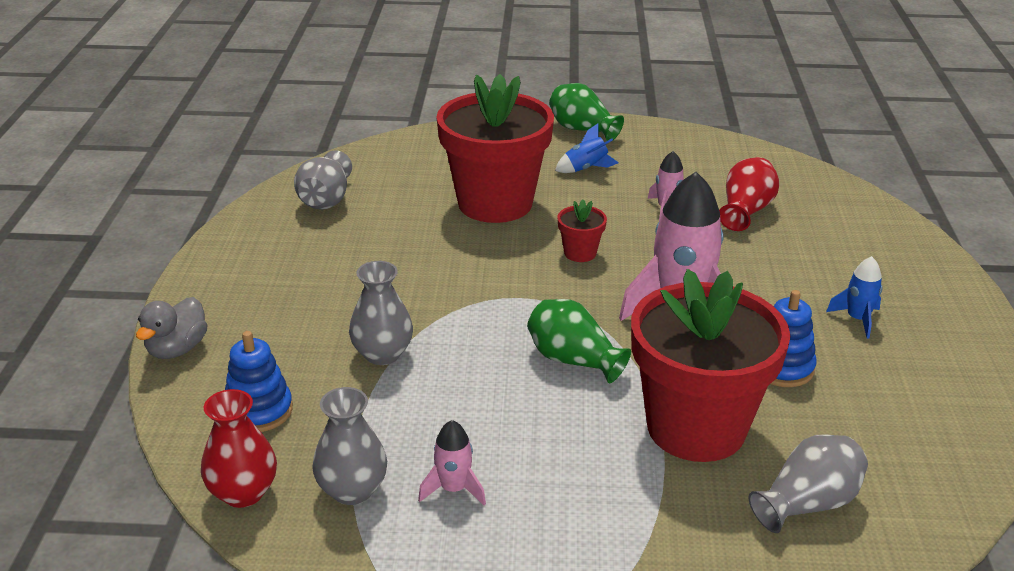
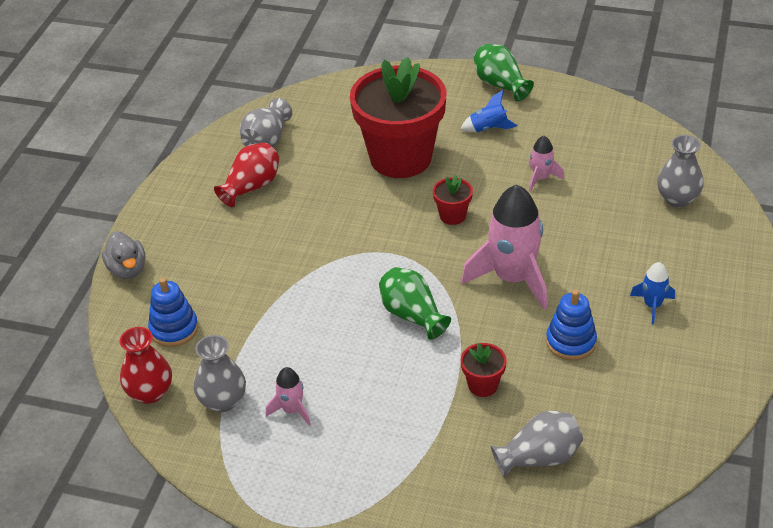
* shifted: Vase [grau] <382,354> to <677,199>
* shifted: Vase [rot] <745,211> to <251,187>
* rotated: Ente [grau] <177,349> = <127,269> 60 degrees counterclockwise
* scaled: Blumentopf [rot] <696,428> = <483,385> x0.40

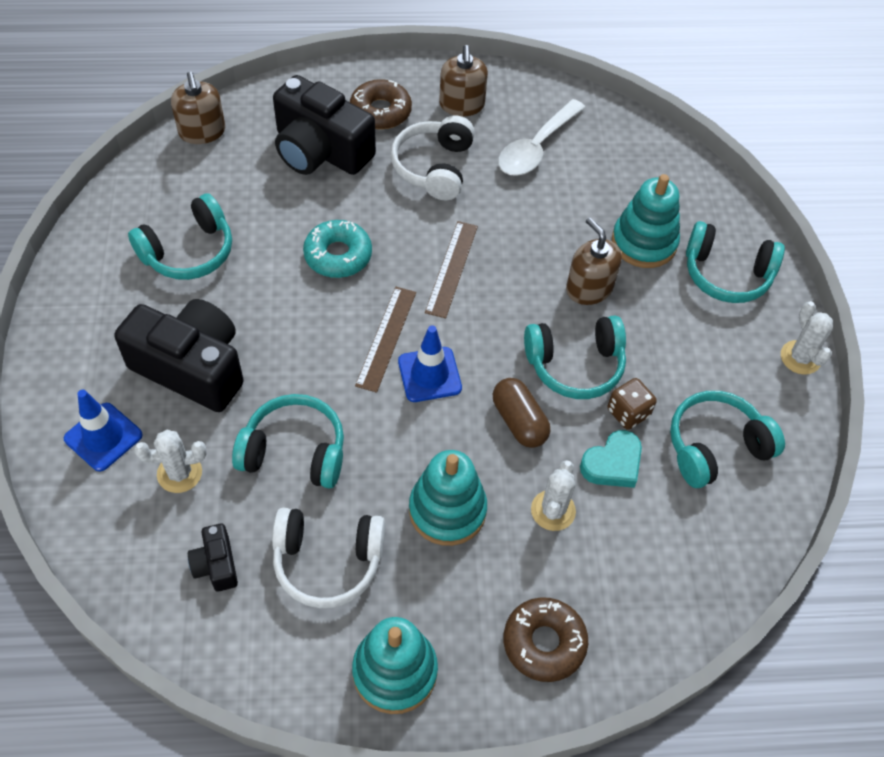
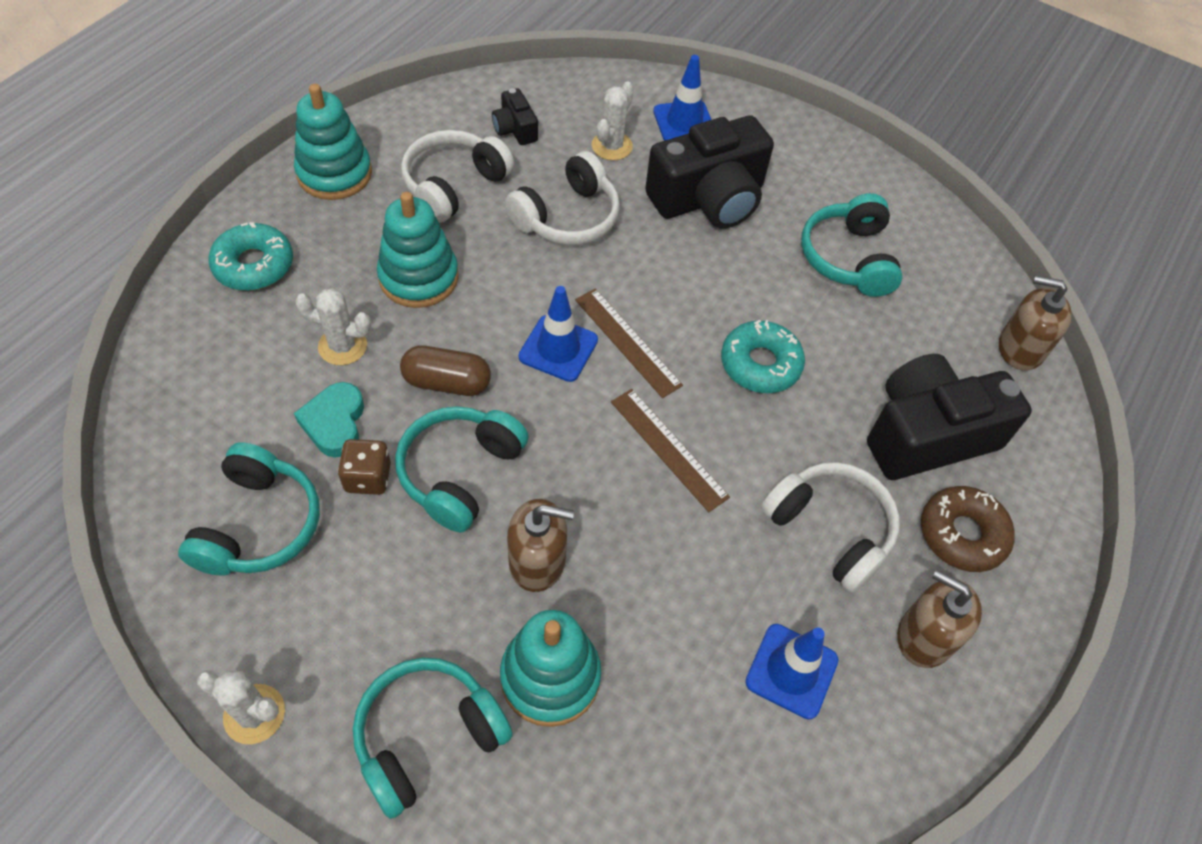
* swapped: Löffel [weiß] <536,148> to Leitkegel [blau] <791,671>
* repainted: Kopfhörer [türkis] <294,451> to Kopfhörer [weiß] <567,217>
* repainted: Donut [braun] <544,643> to Donut [türkis] <254,265>
* rotated: Kamera [schwarz] <216,565> = <515,129> 135 degrees counterclockwise
* rotated: Kaktus [weiß] <553,510> = <342,346> 45 degrees counterclockwise

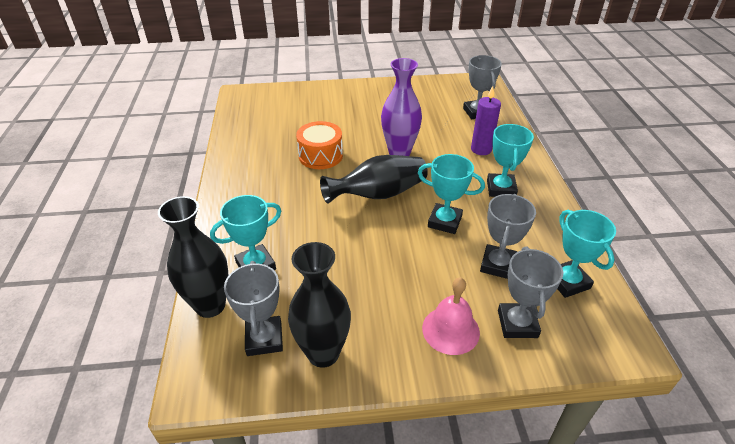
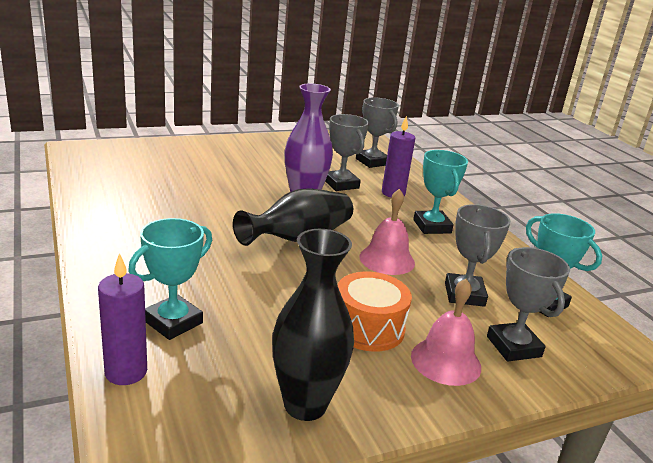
* shifted: Pokal [grau] <264,339> to <341,184>
* shifted: Trommel [orange] <320,156> to <368,328>
* swapped: Vase [schwarz] <210,305> to Kerze [lila] <126,372>
* swapped: Pokal [türkis] <444,221> to Glocke [rosa] <387,259>

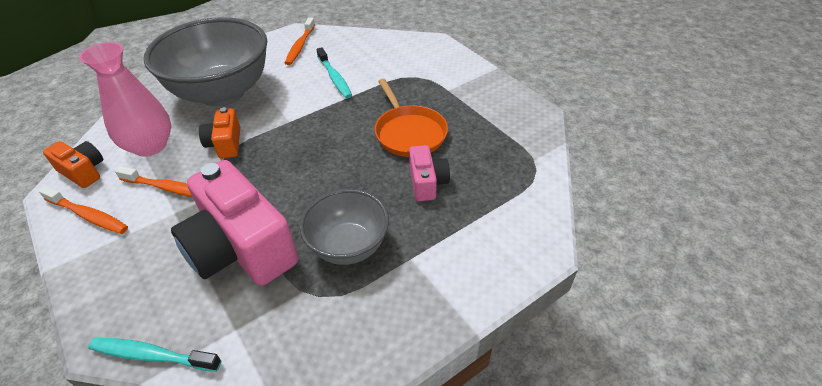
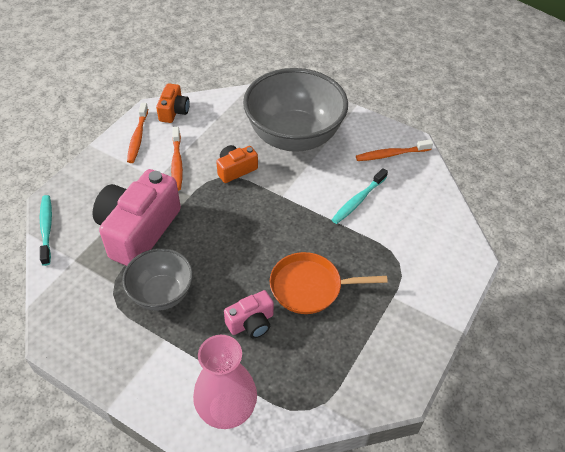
* shifted: Vase [rosa] <150,146> to <226,408>
* rotated: Pfanne [orange] <409,133> = <309,287> 45 degrees clockwise

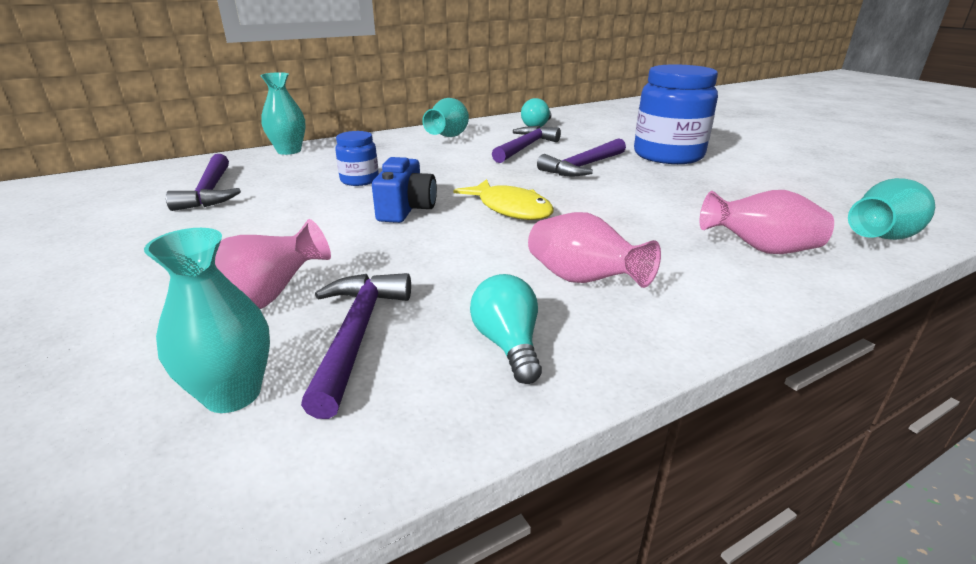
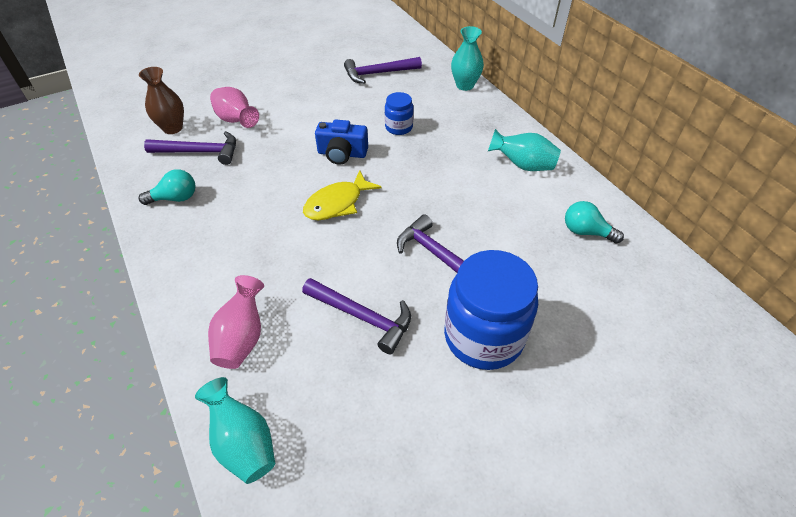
* gone: Vase [rosa] <582,280>
* shifted: Hammer [lila] <525,147> to <362,317>
* repainted: Vase [türkis] <233,394> to Vase [braun] <172,128>

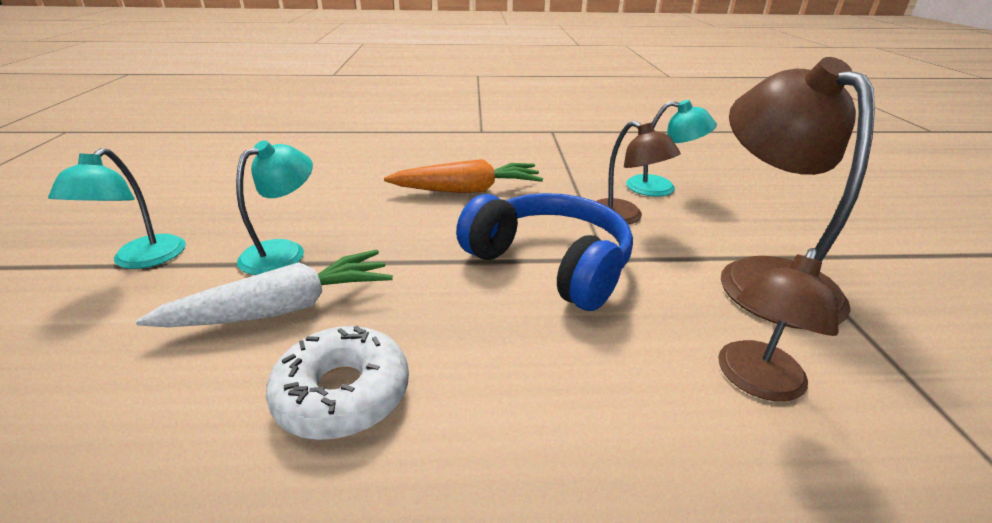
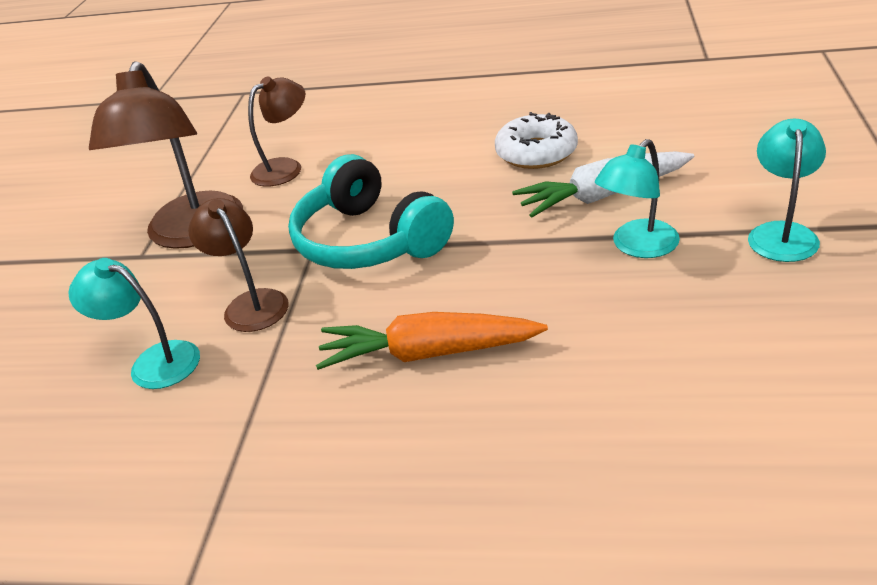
* repainted: Kopfhörer [blau] <550,264> to Kopfhörer [türkis] <369,241>

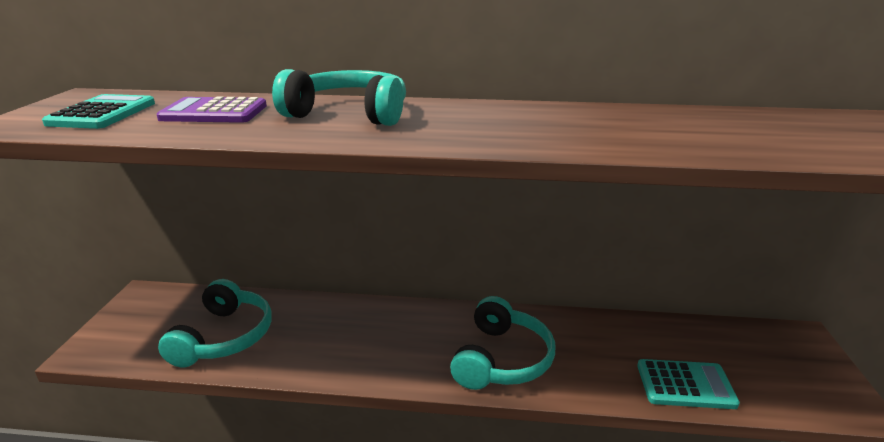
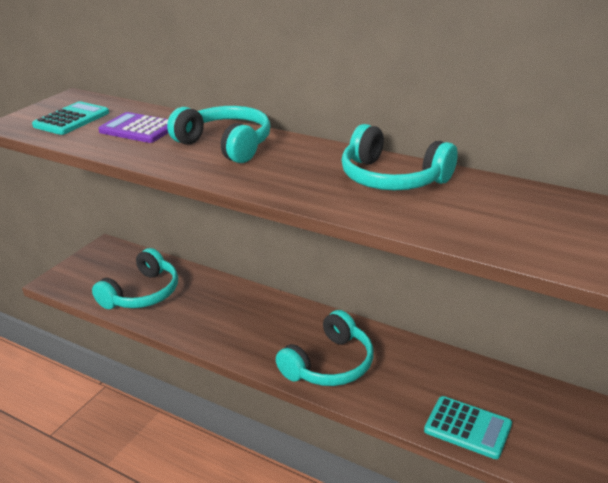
* new: Kopfhörer [türkis] <392,178>

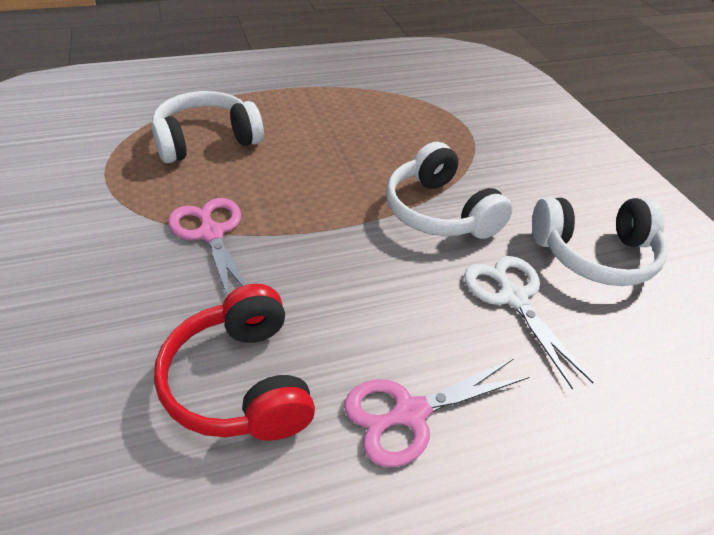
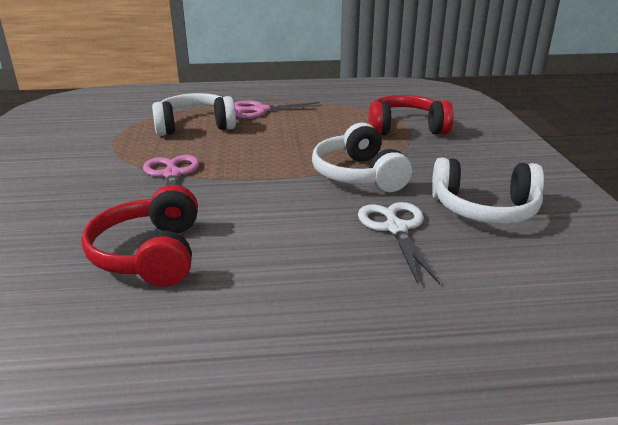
* new: Kopfhörer [rot] <406,128>
* shifted: Schere [rosa] <410,413> to <260,110>

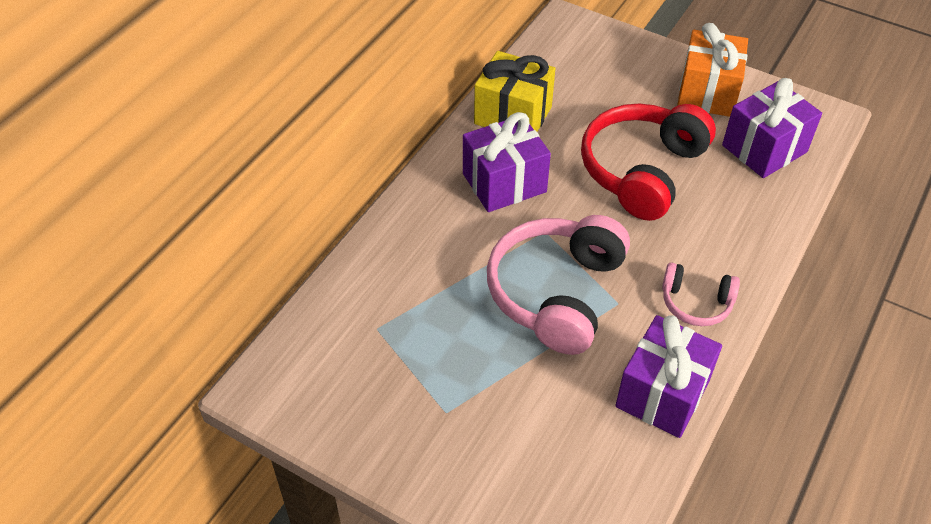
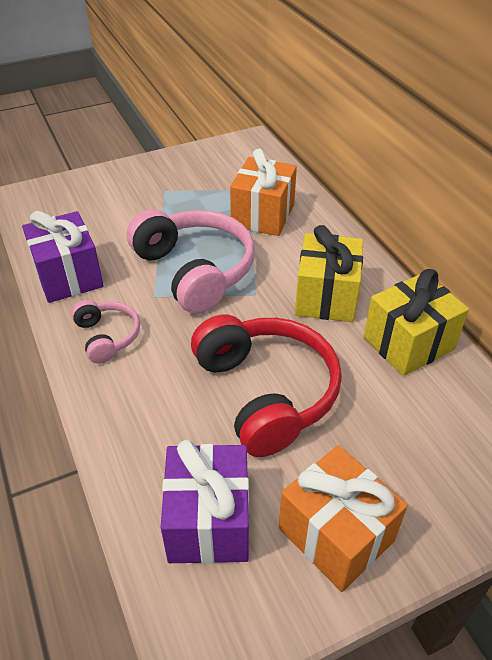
* new: Geschenk [orange] <263,215>
* repainted: Geschenk [lila] <504,183> to Geschenk [gelb] <326,297>
* rotated: Kopfhörer [rosa] <696,303> = <107,337> 105 degrees clockwise

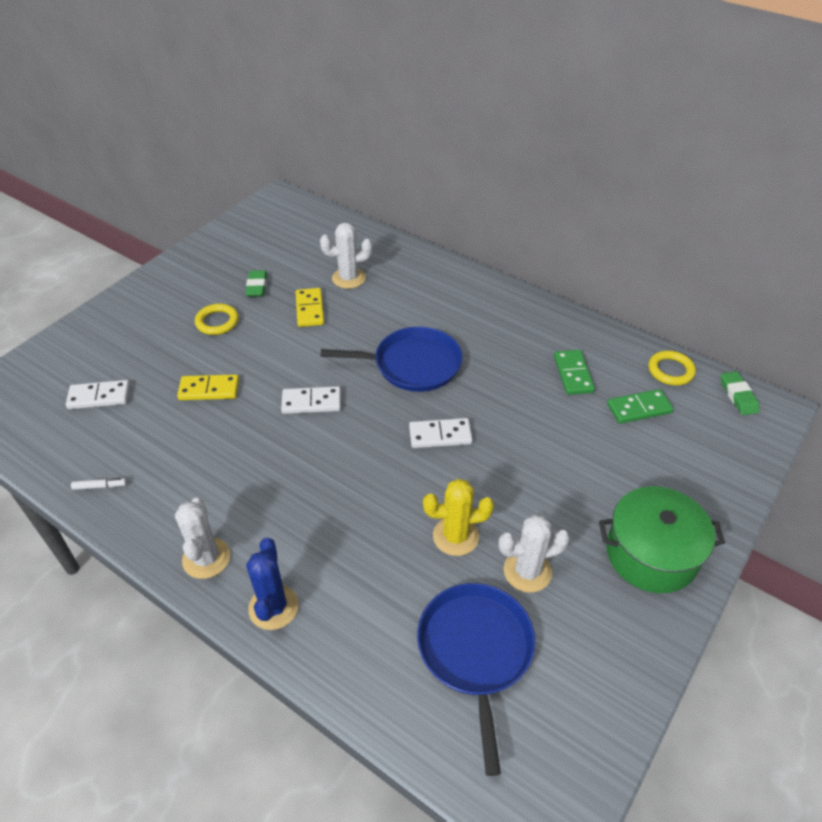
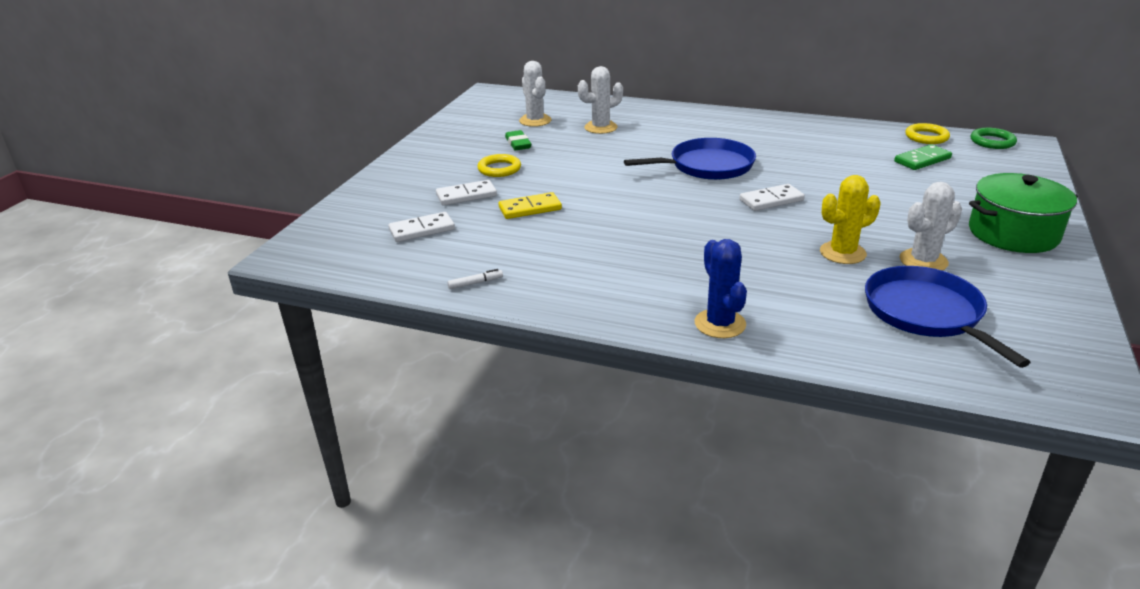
* gone: Dominostein [gelb] <309,309>
* gone: Dominostein [grün] <573,374>
* shifted: Kaktus [weiß] <206,558> to <535,121>
* shifted: Dominostein [weiß] <311,402> to <466,195>
* swapped: Radiergummi [grün] <738,396> to Ring [grün] <992,142>

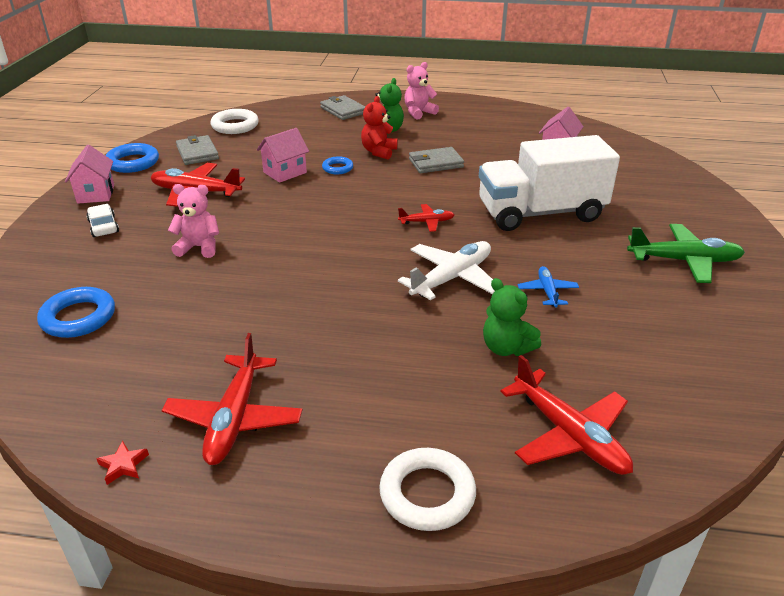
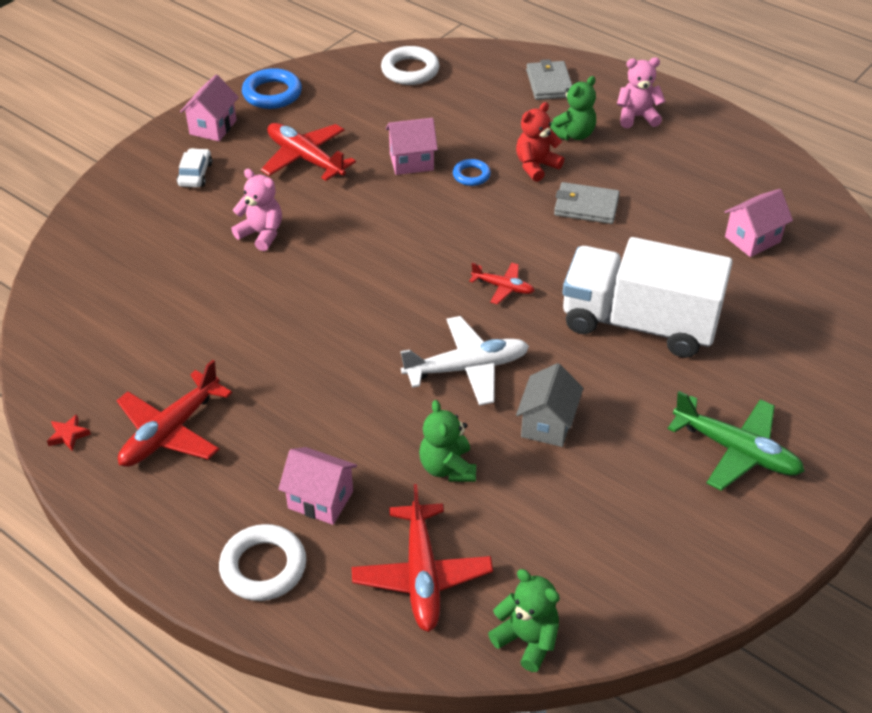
* gone: Ring [blau] <78,317>
* gone: Geldbörse [grau] <197,153>
* new: Haus [rosa] <320,500>
* new: Teddybär [grün] <527,640>
* swapped: Flugzeug [blau] <547,291> to Haus [grau] <547,424>

